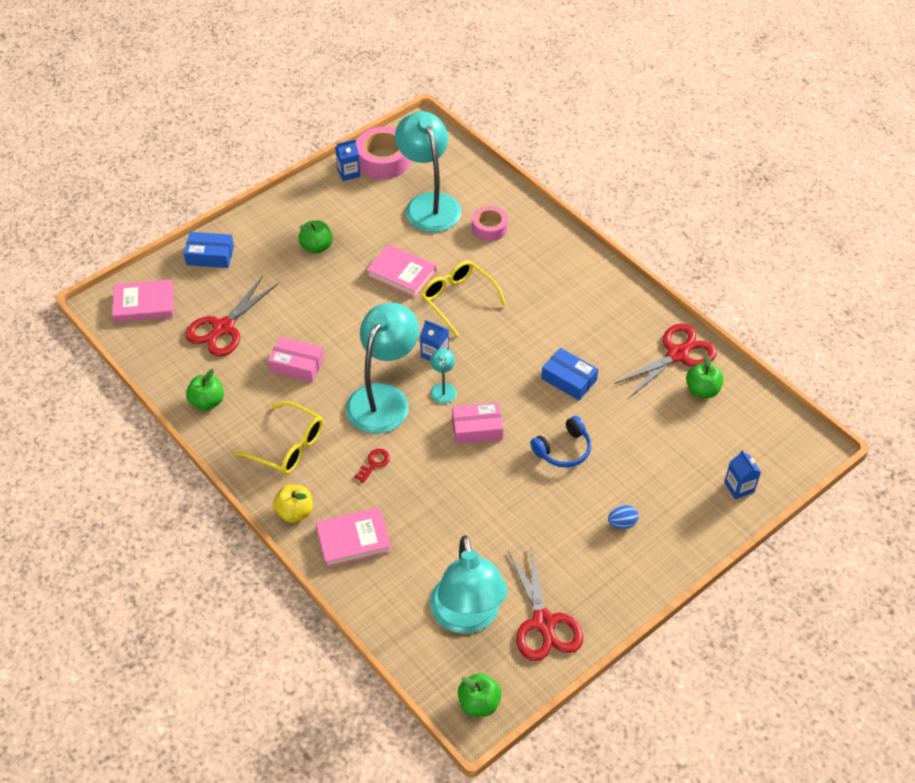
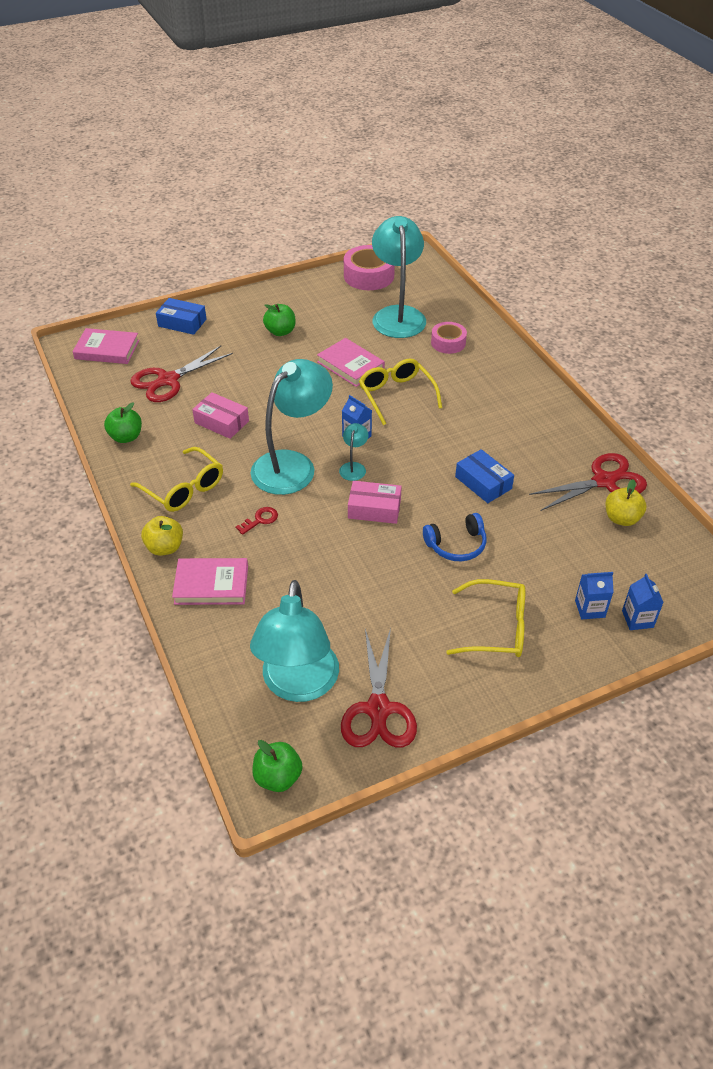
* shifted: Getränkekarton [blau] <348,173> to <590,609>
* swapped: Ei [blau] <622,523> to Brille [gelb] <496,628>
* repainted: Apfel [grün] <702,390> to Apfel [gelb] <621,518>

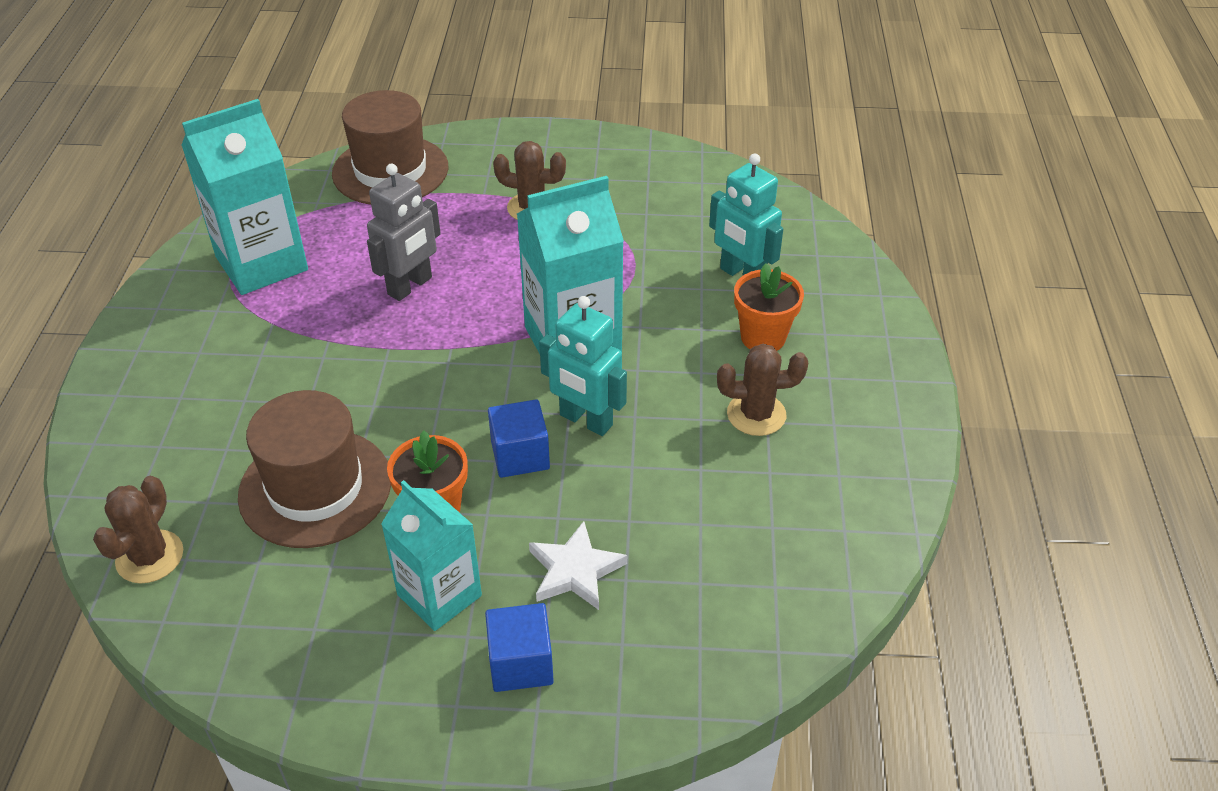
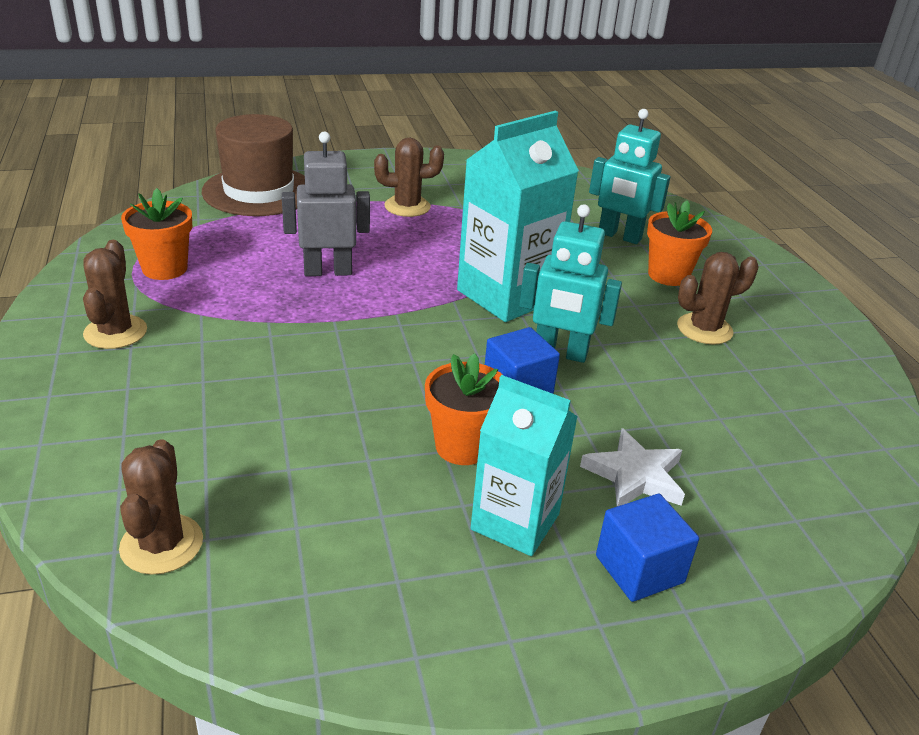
* gone: Hut [braun] <315,488>
* new: Kaktus [braun] <115,332>
* swapped: Getränkekarton [türkis] <262,263> to Blumentopf [orange] <165,268>
* rotated: Roboter [grau] <410,286> = <328,271> 120 degrees counterclockwise

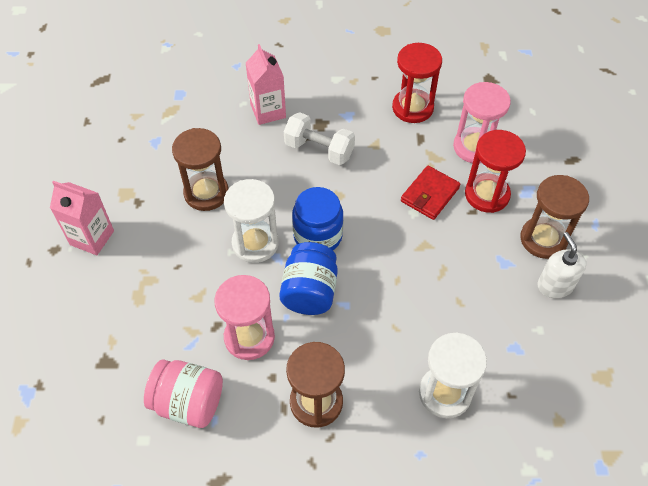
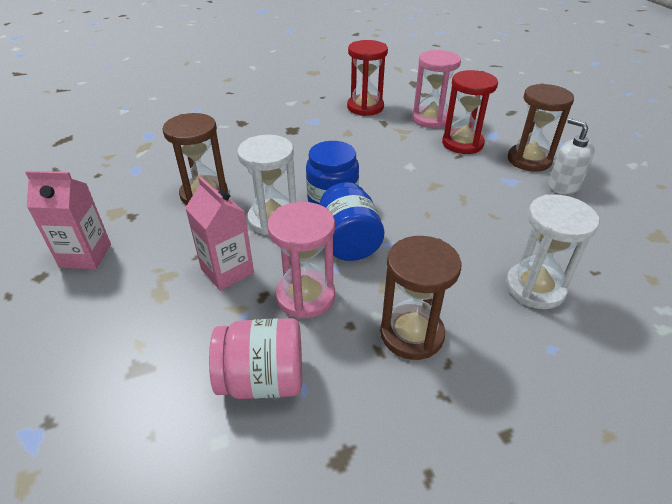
* gone: Hantel [weiß] <319,149>
* gone: Geldbörse [rot] <430,194>
* shifted: Getränkekarton [rosa] <268,111> to <227,271>

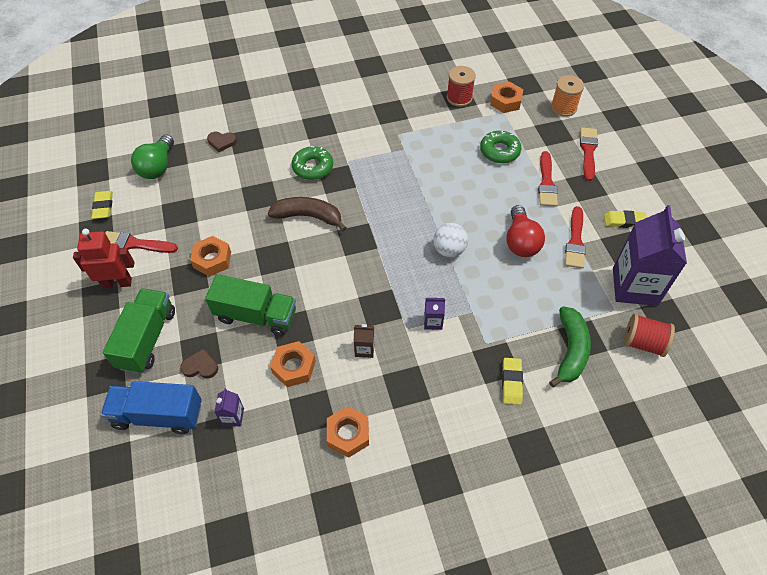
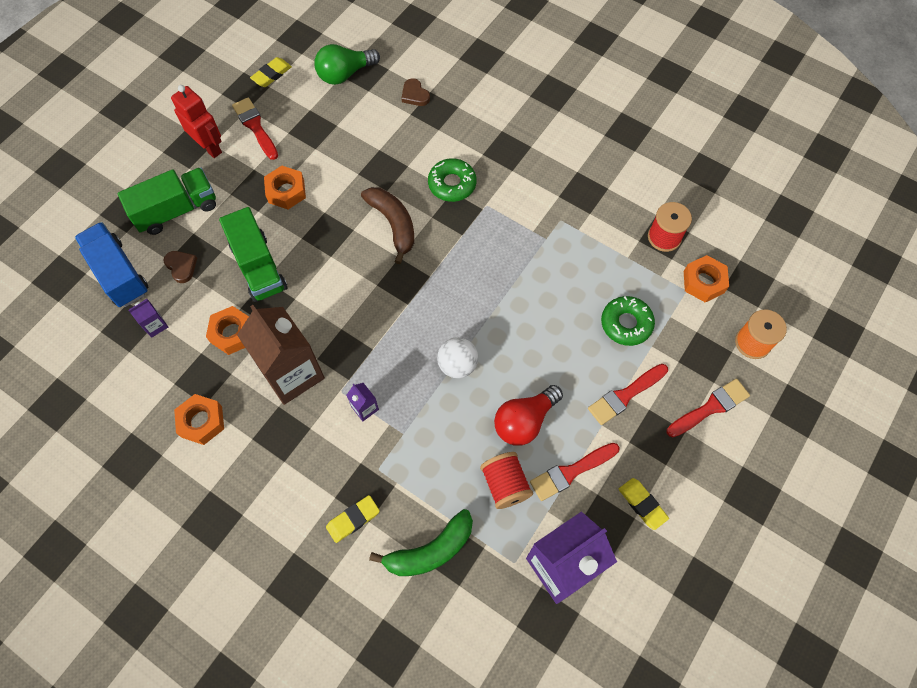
* shifted: Garnrolle [rot] <643,343> to <505,484>
* scaled: Getränkekarton [braun] <364,349> = <292,373> x2.42

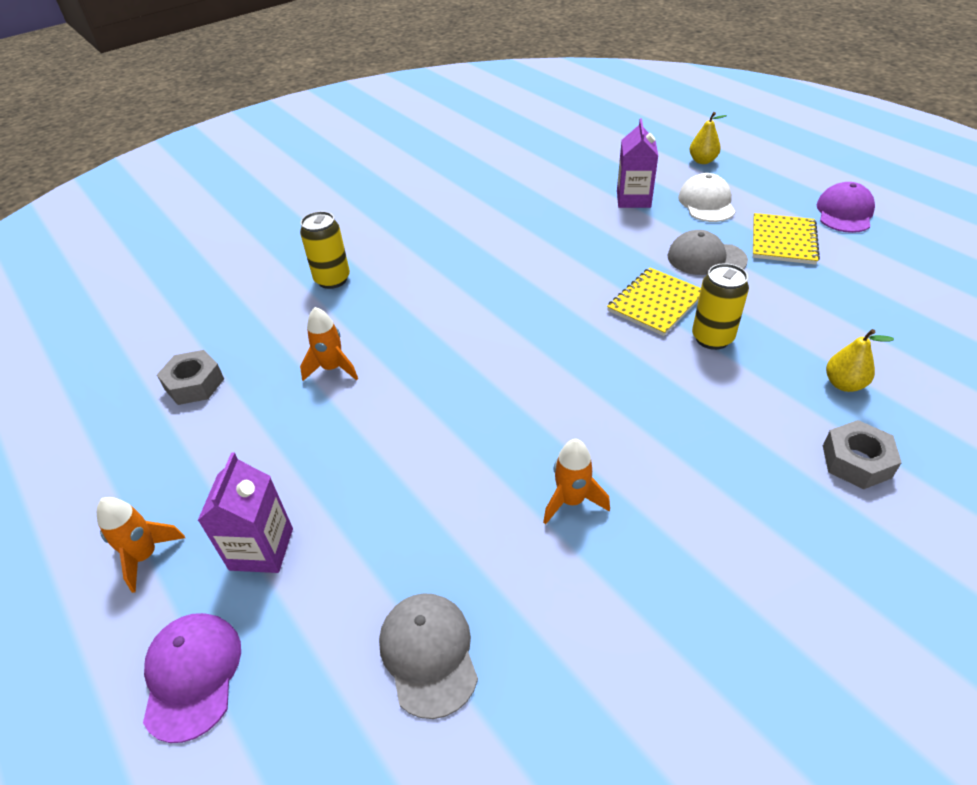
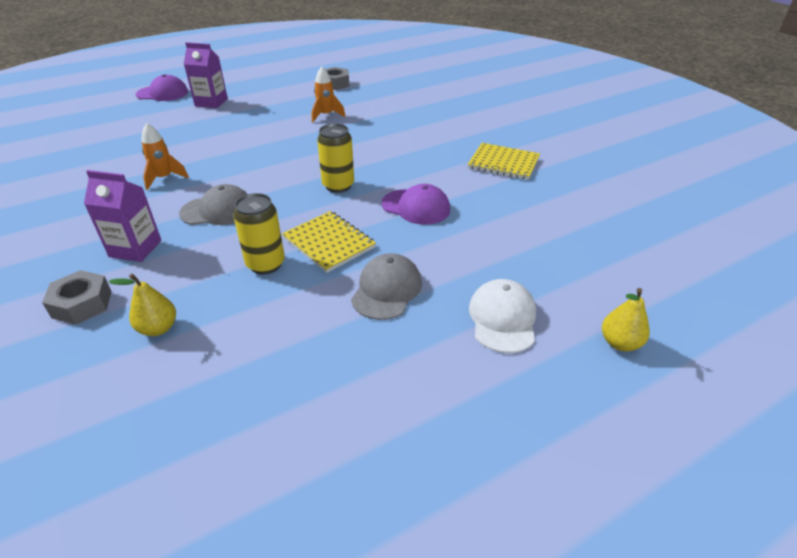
* gone: Rakete [orange] <145,556>
* shifted: Dose [gelb] <332,280> to <338,186>
* shifted: Kappe [grau] <428,654> to <217,210>
* shifted: Getränkekarton [lila] <633,199> to <135,248>
* shifted: Notizbuch [gelb] <783,241> to <503,163>
* shifted: Kappe [lila] <844,212> to <416,207>
* rotated: Kappe [weiß] <706,203> = <502,318> 90 degrees counterclockwise

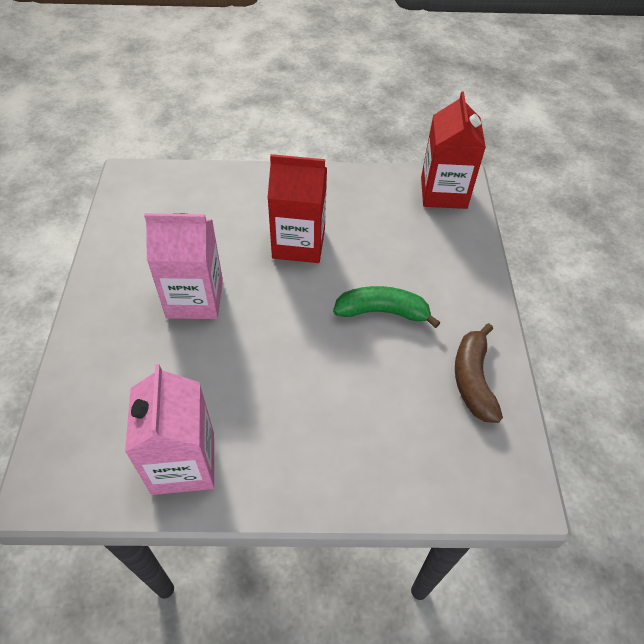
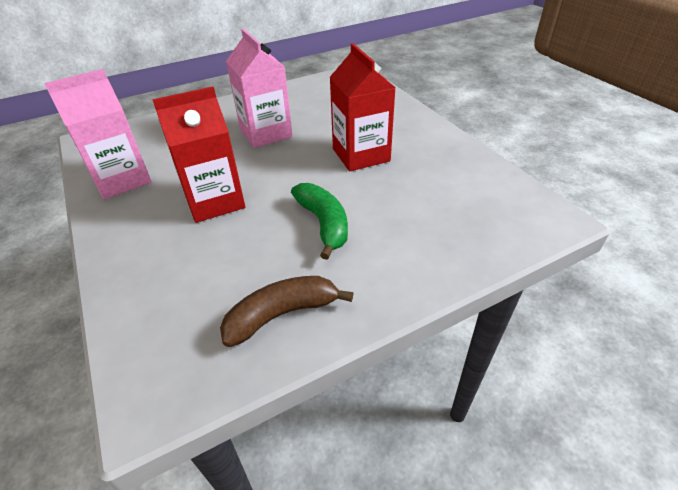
* shifted: Getränkekarton [rot] <443,193> to <214,201>

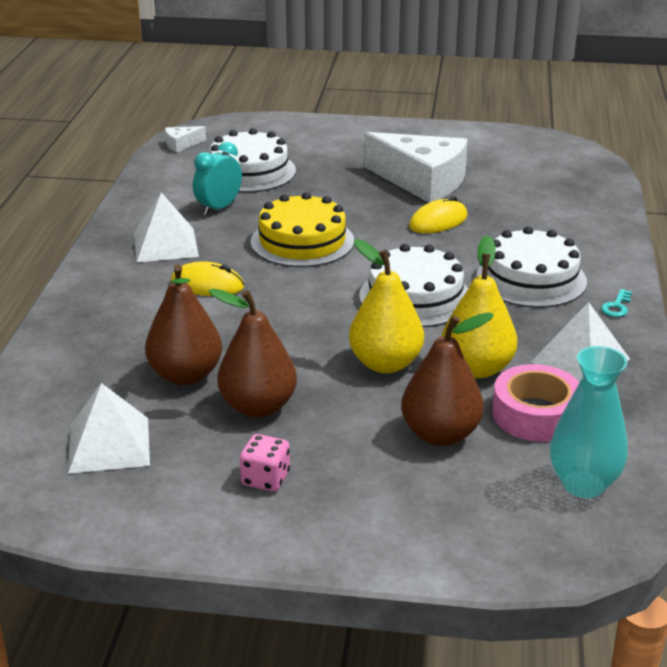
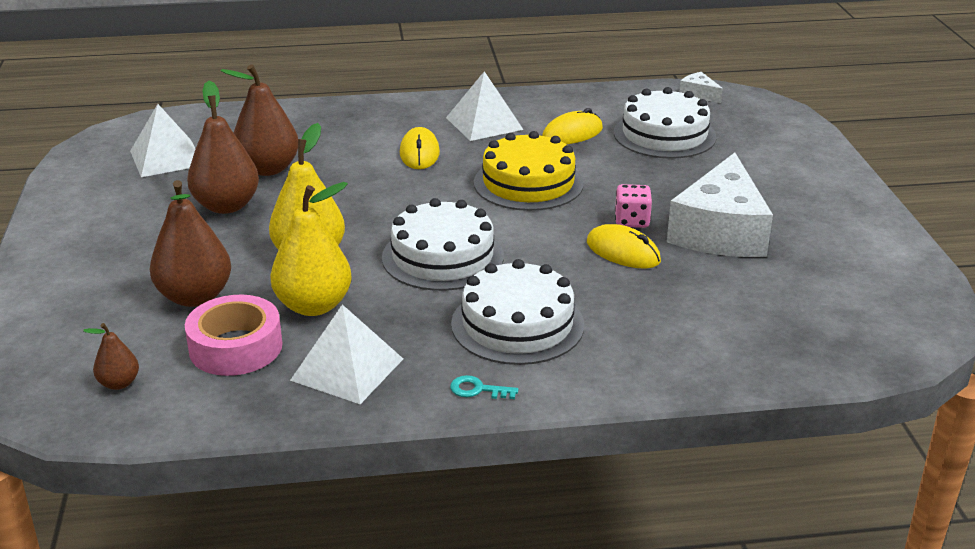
* shifted: Spielwürfel [rosa] <265,479> to <632,221>
* swapped: Wecker [türkis] <219,208> to Computermaus [gelb] <572,134>
* swapped: Vase [türkis] <583,484> to Birne [braun] <119,383>

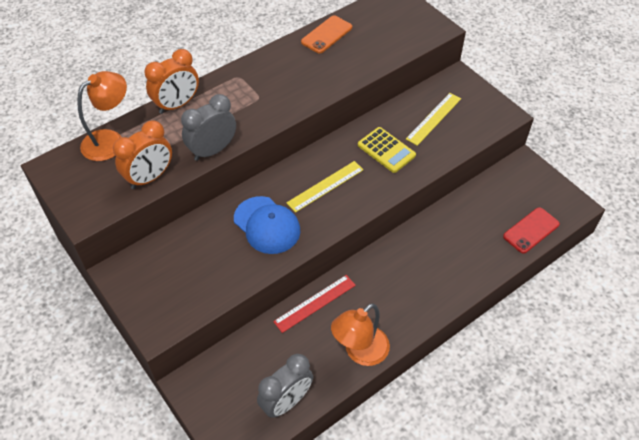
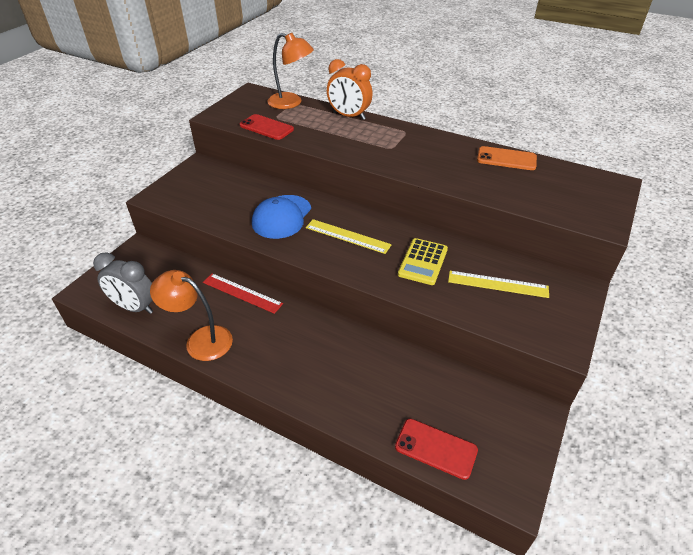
* gone: Wecker [grau] <212,150>
* swapped: Wecker [orange] <150,178> to Handy [rot] <266,127>

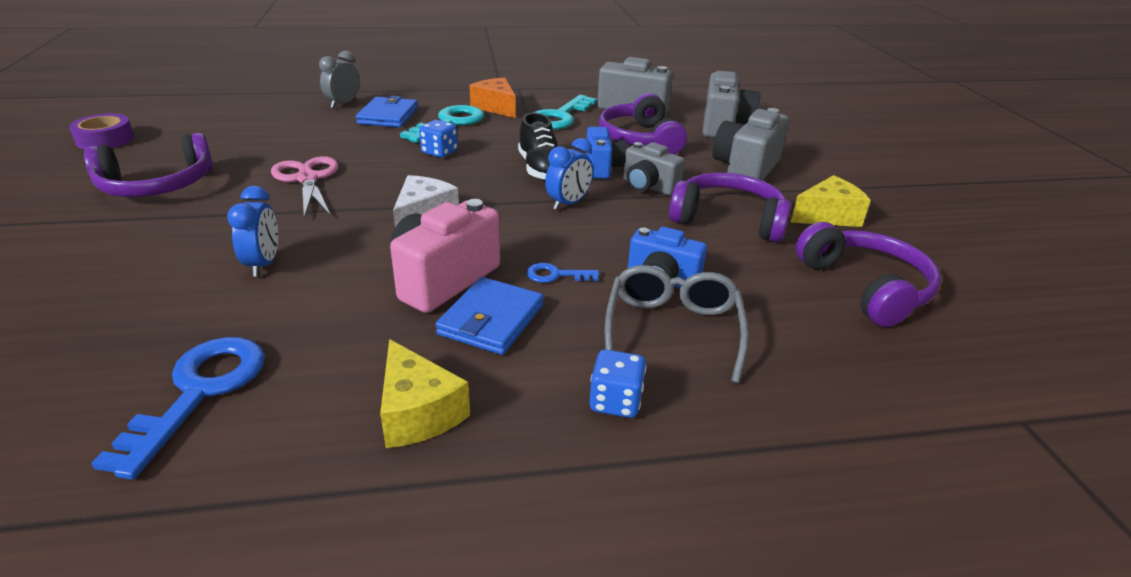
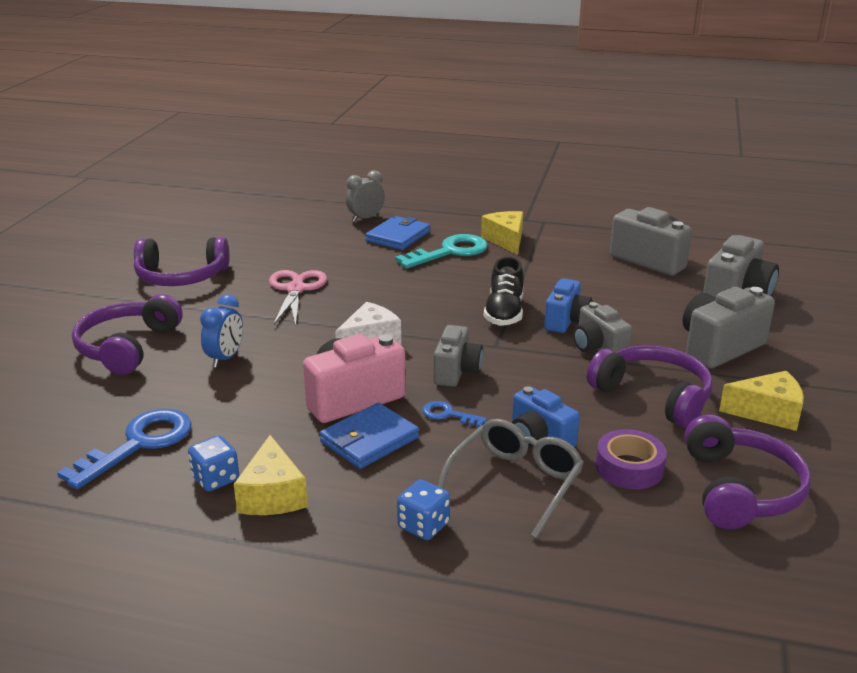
* gone: Schlüssel [türkis] <560,117>
* gone: Wecker [blau] <568,204>
* new: Kamera [grau] <456,372>
* shifted: Klebeband [lila] <105,139> to <629,468>
* shifted: Spielwürfel [blau] <439,152> to <215,479>
* shifted: Kopfhörer [lila] <640,139> to <127,347>
* repainted: Käse [orange] <496,107> to Käse [gelb] <506,240>

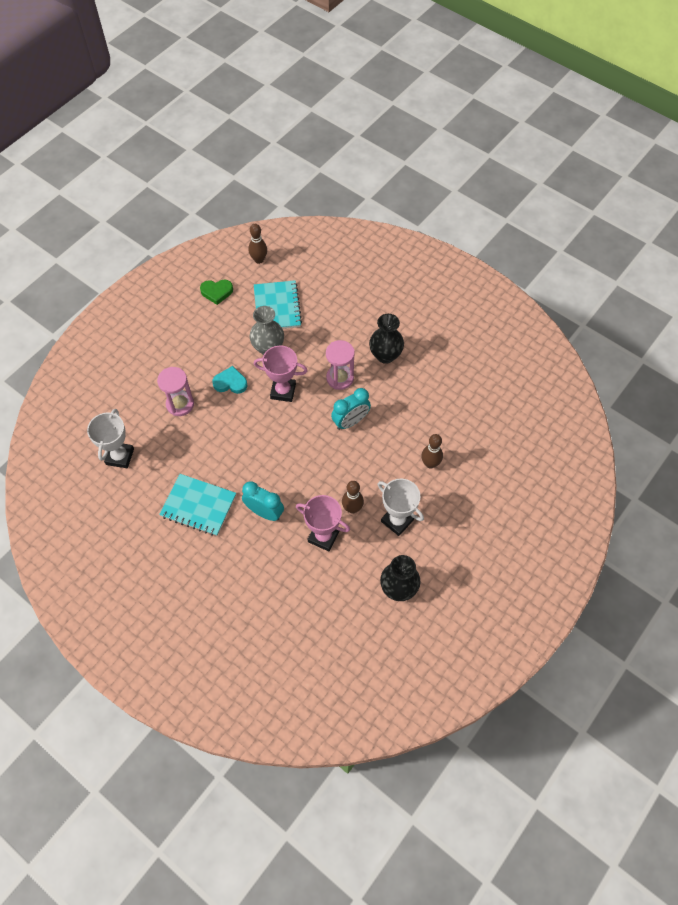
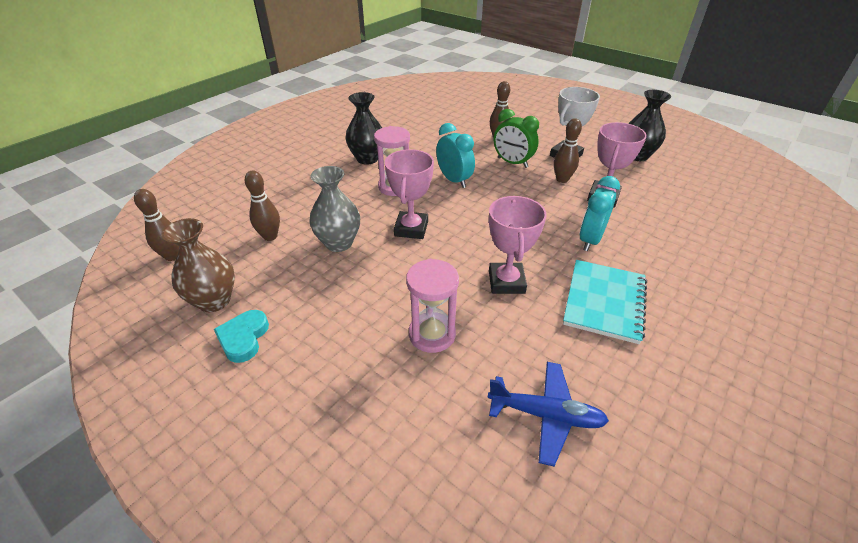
* new: Pokal [rosa] <506,282>
* new: Wecker [grün] <512,163>
* shifted: Herz [türkis] <230,382> to <243,338>
* swapped: Pokal [weiß] <120,456> to Flugzeug [blau] <546,415>
* swapped: Herz [grün] <217,292> to Vase [braun] <214,301>
* swapped: Notizbuch [türkis] <277,307> to Bowlingkegel [braun] <270,236>

